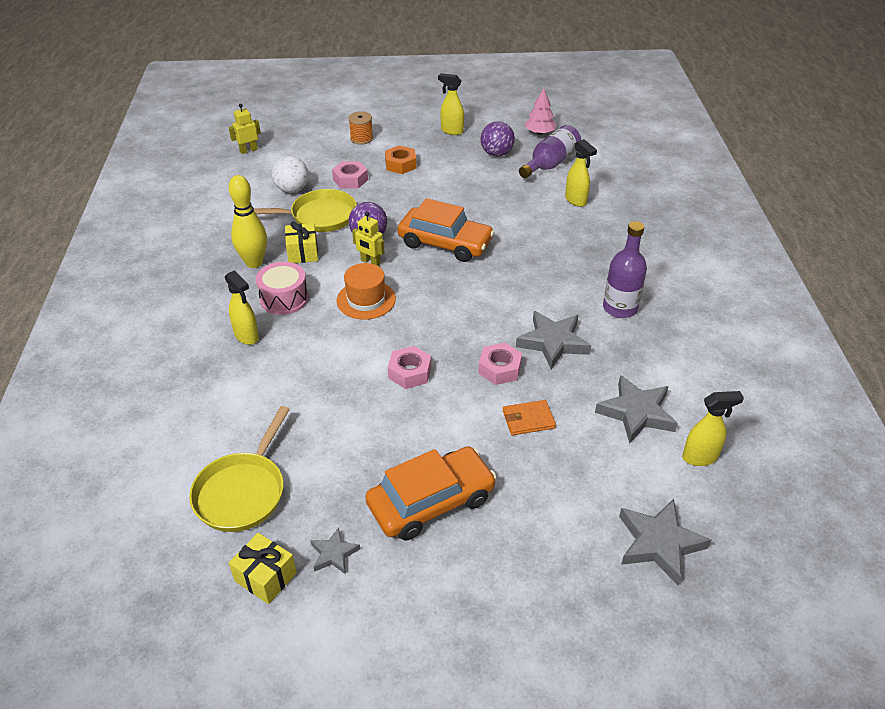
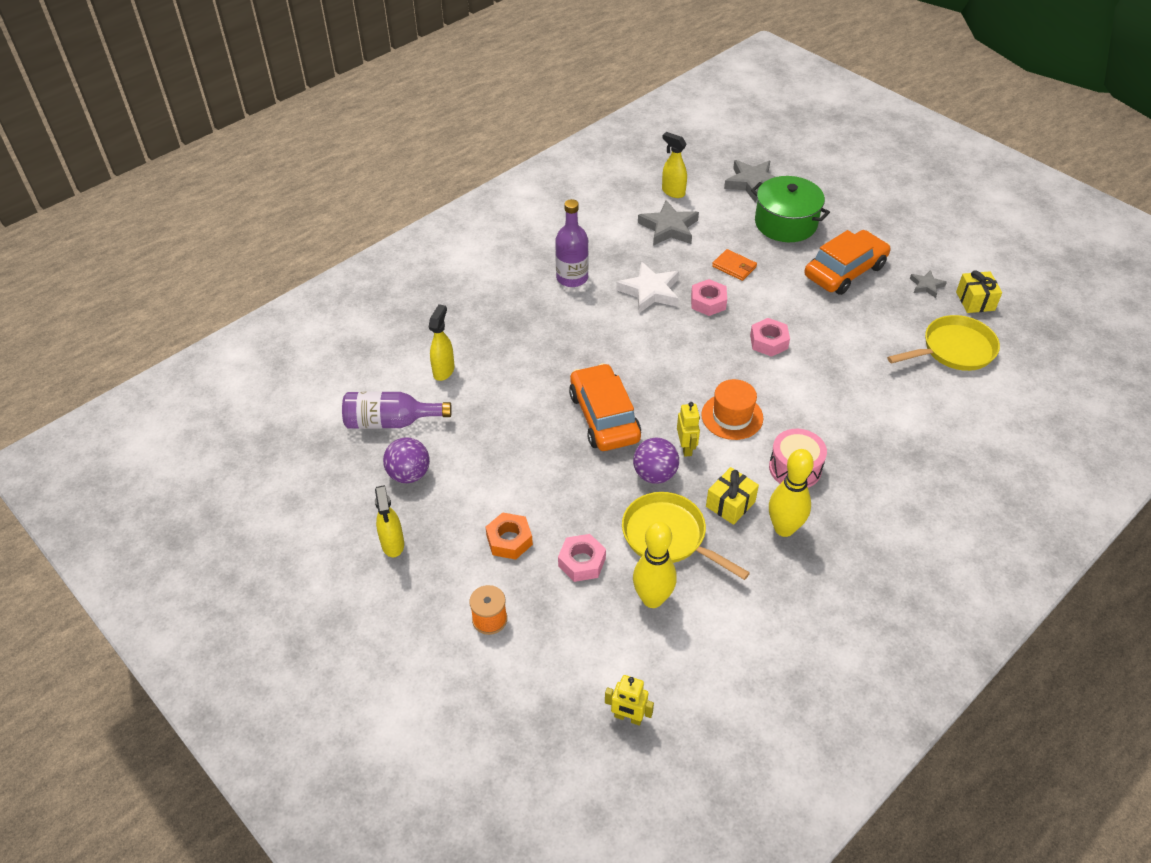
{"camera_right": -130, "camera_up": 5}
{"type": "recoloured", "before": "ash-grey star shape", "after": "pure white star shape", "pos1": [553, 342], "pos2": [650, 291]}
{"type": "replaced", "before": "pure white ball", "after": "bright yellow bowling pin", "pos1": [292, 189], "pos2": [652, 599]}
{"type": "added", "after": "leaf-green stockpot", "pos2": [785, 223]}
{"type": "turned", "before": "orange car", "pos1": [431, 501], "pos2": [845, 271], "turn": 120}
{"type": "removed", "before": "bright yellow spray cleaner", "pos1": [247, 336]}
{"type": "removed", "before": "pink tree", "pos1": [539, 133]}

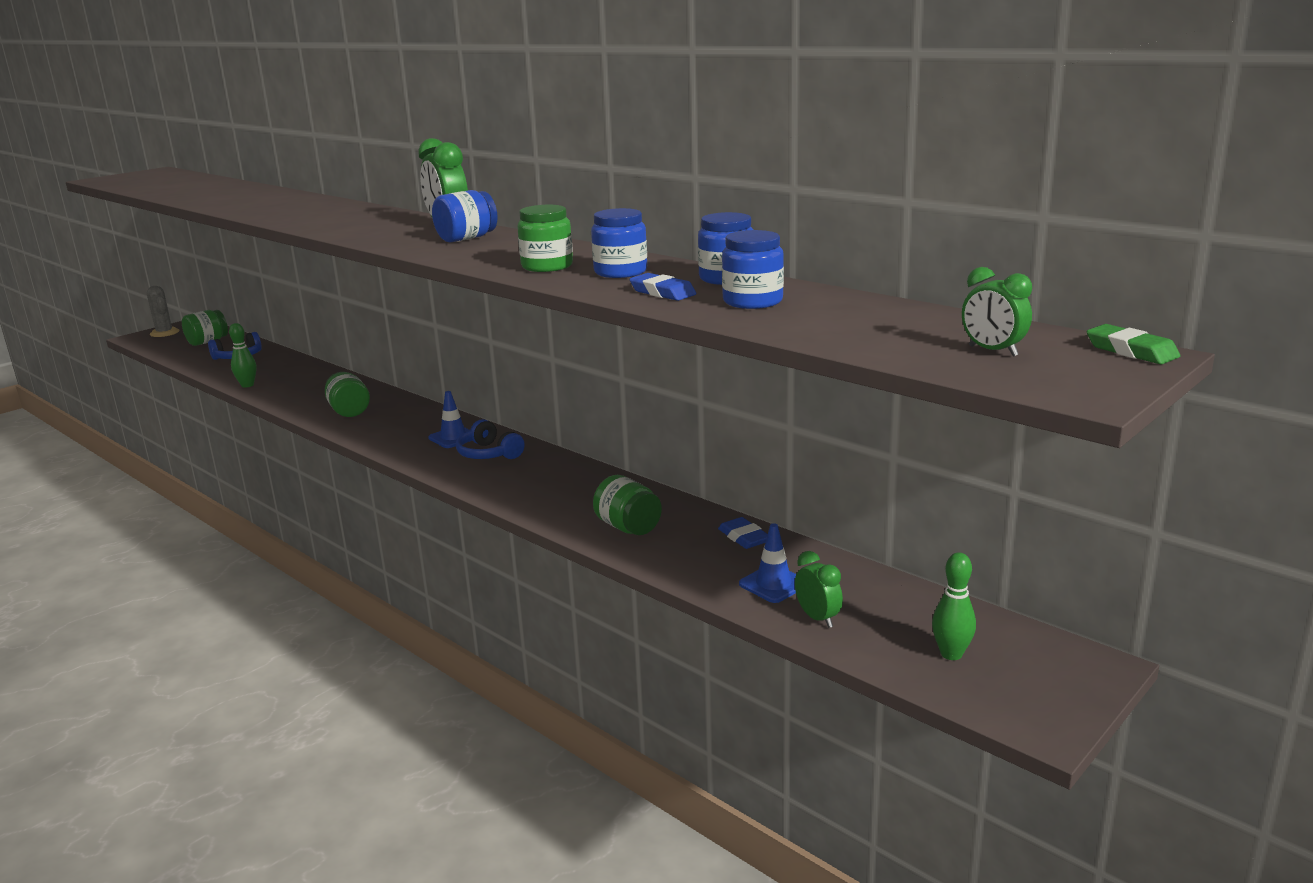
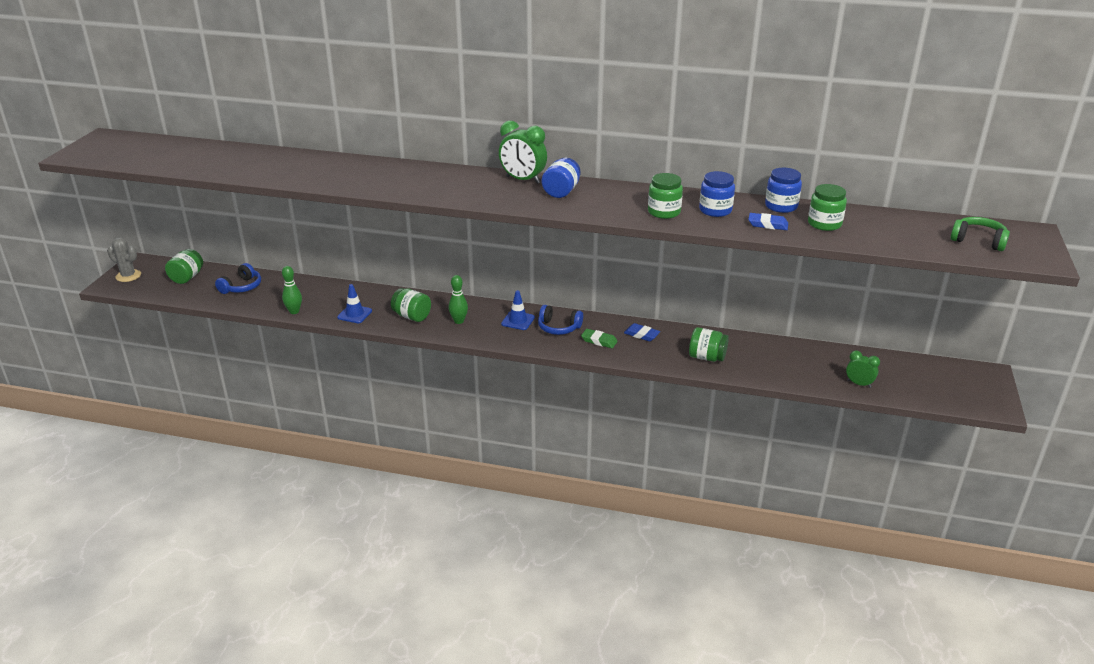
{"camera_right": -30, "camera_up": 10}
{"type": "moved", "before": "royal blue road cone", "pos1": [773, 584], "pos2": [354, 314]}
{"type": "moved", "before": "leaf-green bowling pin", "pos1": [951, 654], "pos2": [459, 321]}
{"type": "moved", "before": "leaf-green pencil eraser", "pos1": [1131, 351], "pos2": [599, 341]}
{"type": "moved", "before": "royal blue pencil eraser", "pos1": [744, 537], "pos2": [641, 335]}
{"type": "recoloured", "before": "royal blue jar", "after": "leaf-green jar", "pos1": [752, 301], "pos2": [824, 224]}
{"type": "replaced", "before": "leaf-green clock", "after": "leaf-green headset", "pos1": [992, 351], "pos2": [978, 241]}

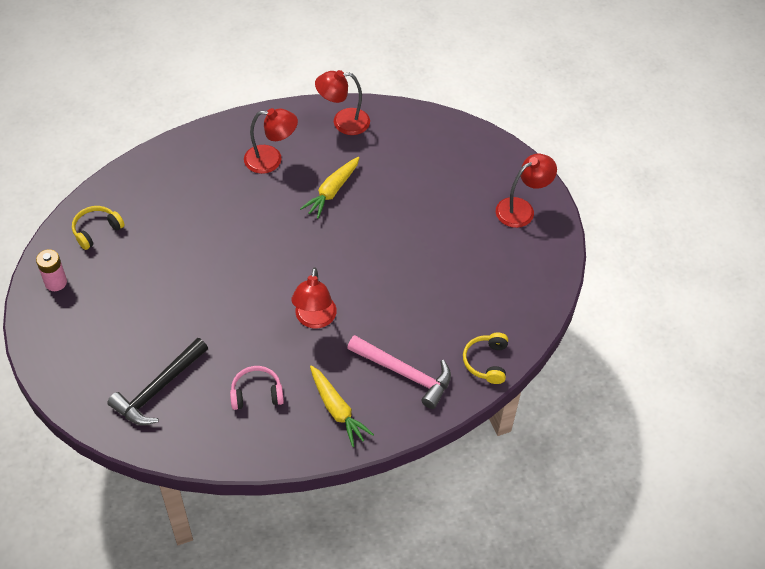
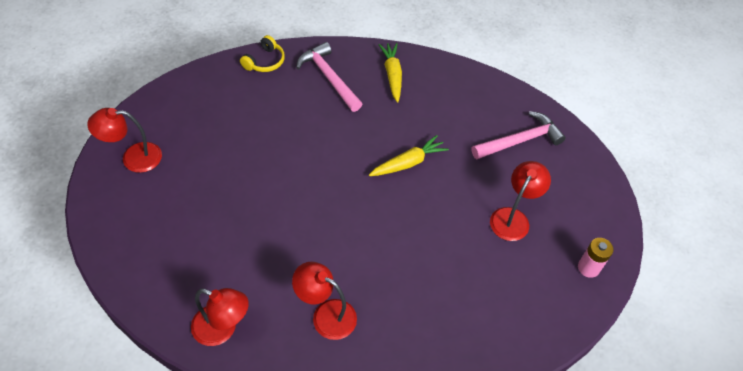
{"camera_right": -155, "camera_up": 0}
{"type": "moved", "before": "bright yellow root vegetable", "pos1": [332, 191], "pos2": [408, 163]}
{"type": "recoloured", "before": "black claw hammer", "after": "pink claw hammer", "pos1": [159, 389], "pos2": [520, 140]}
{"type": "moved", "before": "red desk lamp", "pos1": [314, 319], "pos2": [513, 218]}
{"type": "removed", "before": "bright yellow headset", "pos1": [96, 230]}
{"type": "removed", "before": "pink headset", "pos1": [256, 393]}

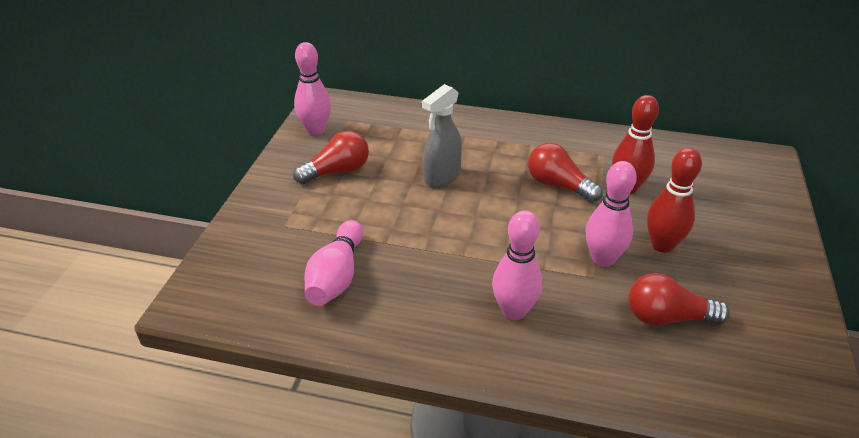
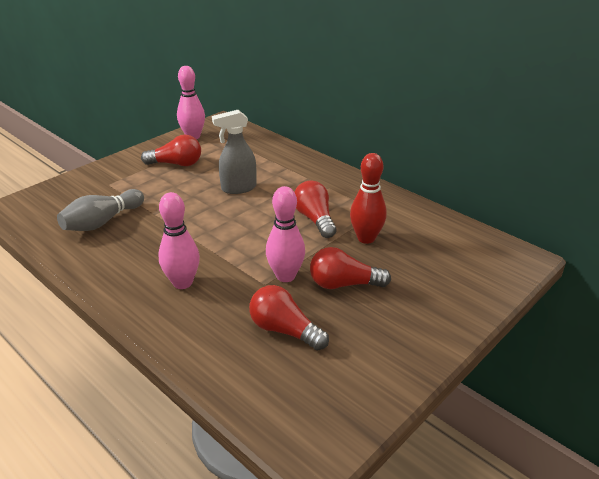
{"camera_right": 30, "camera_up": -5}
{"type": "recoloured", "before": "pink bowling pin", "after": "ash-grey bowling pin", "pos1": [336, 276], "pos2": [102, 222]}
{"type": "replaced", "before": "red bowling pin", "after": "red light bulb", "pos1": [662, 245], "pos2": [344, 284]}

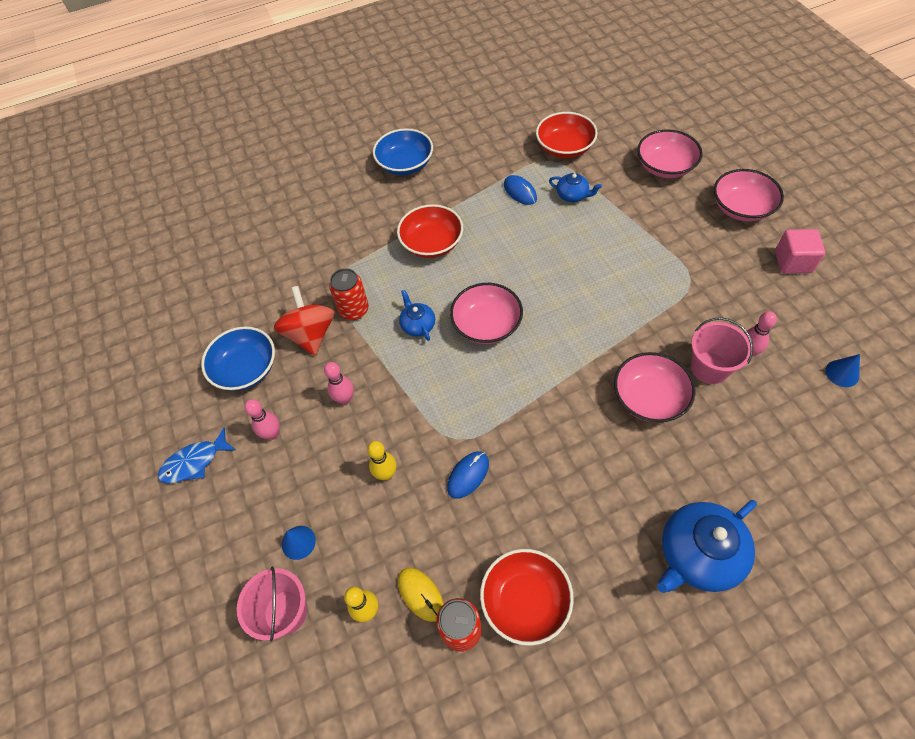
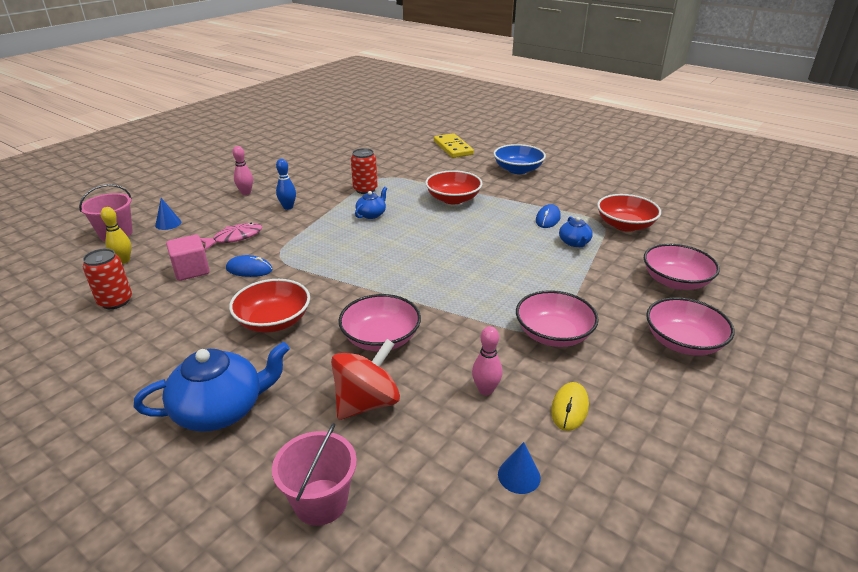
{"camera_right": 55, "camera_up": -25}
{"type": "turned", "before": "royal blue teapot", "pos1": [698, 554], "pos2": [221, 409], "turn": 135}
{"type": "moved", "before": "pink cube", "pos1": [793, 262], "pos2": [191, 270]}
{"type": "replaced", "before": "bright yellow bowling pin", "after": "pink toy fish", "pos1": [386, 474], "pos2": [234, 238]}
{"type": "moved", "before": "red serving bowl", "pos1": [525, 601], "pos2": [273, 321]}
{"type": "moved", "before": "pink sand bucket", "pos1": [709, 368], "pos2": [320, 502]}
{"type": "recoloured", "before": "pink bowling pin", "after": "royal blue bowling pin", "pos1": [345, 399], "pos2": [288, 207]}
{"type": "moved", "before": "red whirligig", "pos1": [311, 334], "pos2": [367, 402]}
{"type": "added", "after": "bright yellow domino tile", "pos2": [453, 148]}
{"type": "moved", "before": "pink serving bowl", "pos1": [486, 325], "pos2": [553, 334]}
{"type": "moved", "before": "bright yellow PC mouse", "pos1": [420, 594], "pos2": [569, 408]}
{"type": "removed", "before": "royal blue toy fish", "pos1": [194, 462]}
{"type": "removed", "before": "royal blue serving bowl", "pos1": [246, 369]}

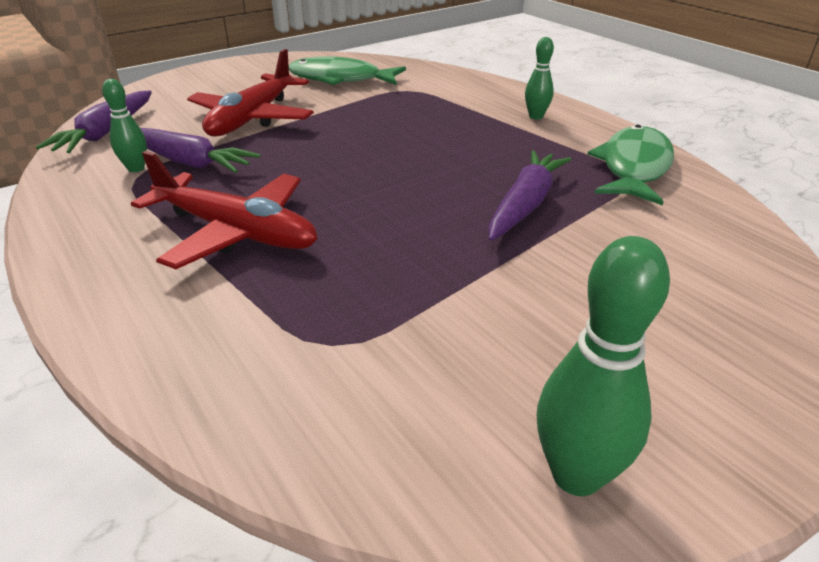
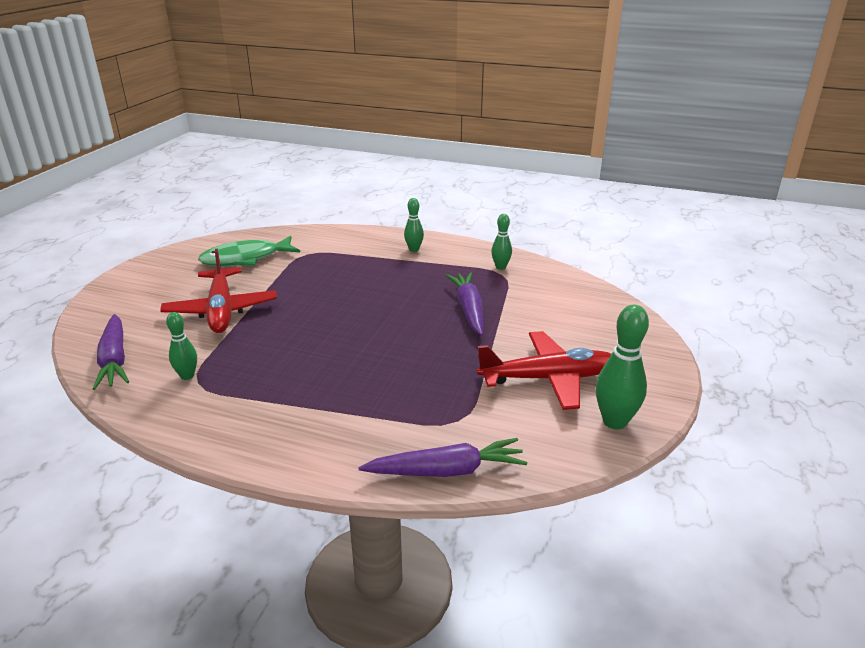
{"camera_right": -35, "camera_up": -5}
{"type": "moved", "before": "violet root vegetable", "pos1": [188, 162], "pos2": [447, 470]}
{"type": "moved", "before": "red toy plane", "pos1": [235, 232], "pos2": [548, 379]}
{"type": "replaced", "before": "leaf-green toy fish", "after": "leaf-green bowling pin", "pos1": [634, 167], "pos2": [500, 267]}

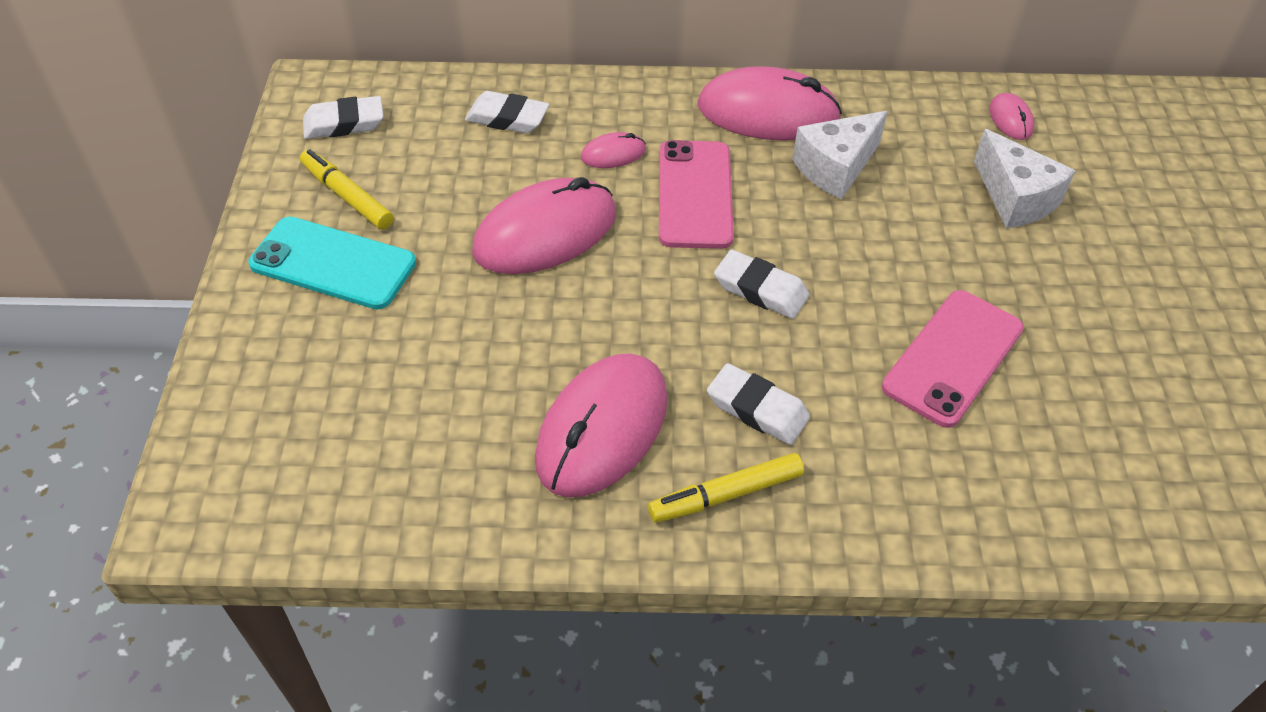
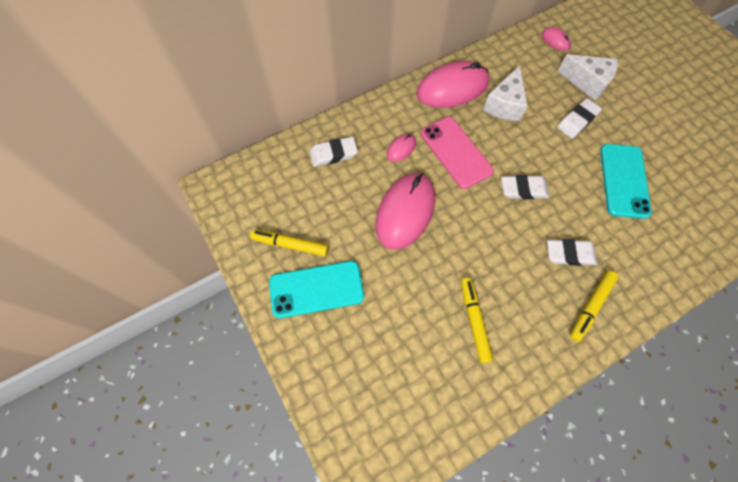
{"camera_right": -30, "camera_up": 15}
{"type": "added", "after": "bright yellow marker pen", "pos2": [474, 320]}
{"type": "moved", "before": "pure white pencil eraser", "pos1": [344, 123], "pos2": [577, 121]}
{"type": "recoloured", "before": "pink smartphone", "after": "teal smartphone", "pos1": [953, 358], "pos2": [624, 180]}
{"type": "removed", "before": "pink PC mouse", "pos1": [602, 428]}

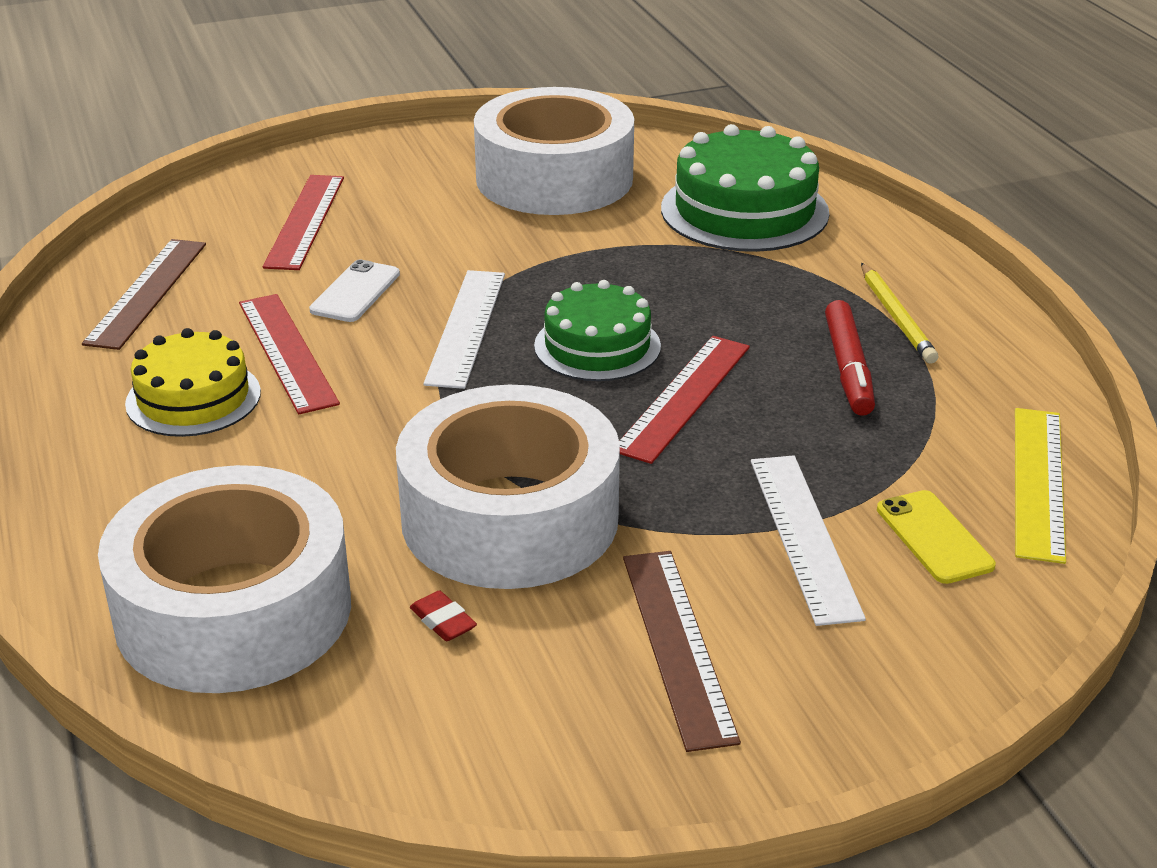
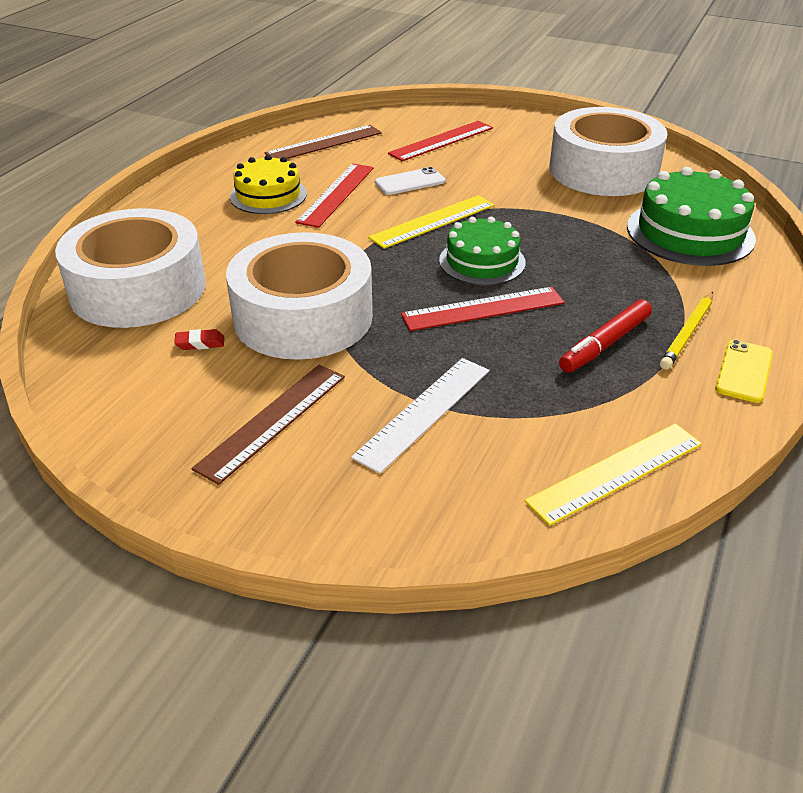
{"camera_right": 45, "camera_up": 5}
{"type": "turned", "before": "red pencil eraser", "pos1": [443, 621], "pos2": [200, 343], "turn": 75}
{"type": "recoloured", "before": "pure white measuring stick", "after": "bright yellow measuring stick", "pos1": [466, 327], "pos2": [433, 221]}
{"type": "moved", "before": "bright yellow smartphone", "pos1": [934, 537], "pos2": [744, 371]}

